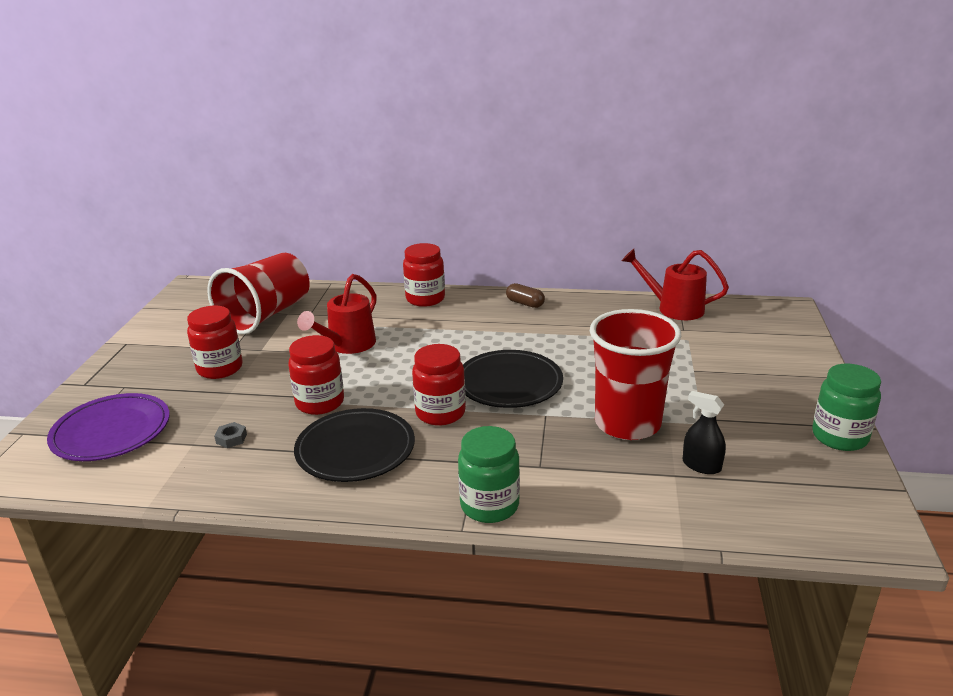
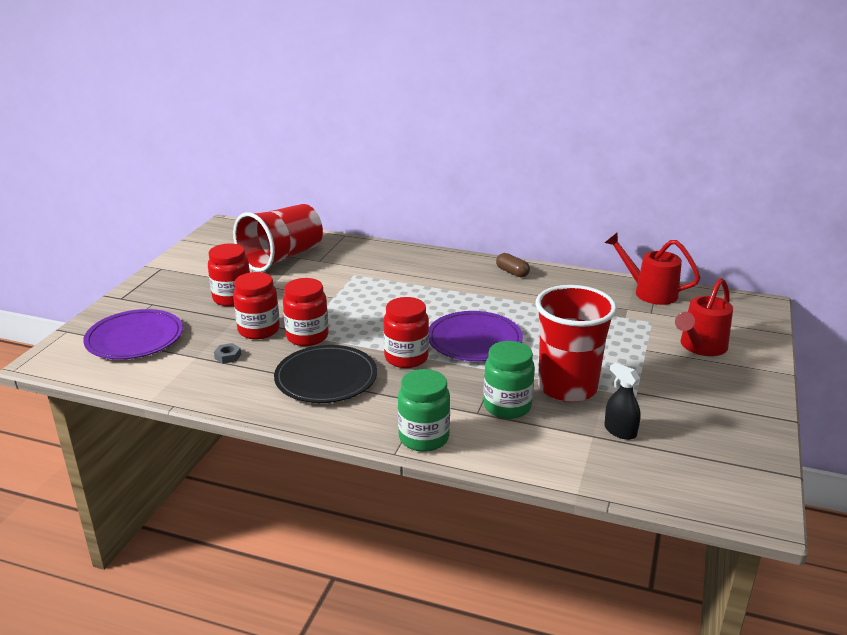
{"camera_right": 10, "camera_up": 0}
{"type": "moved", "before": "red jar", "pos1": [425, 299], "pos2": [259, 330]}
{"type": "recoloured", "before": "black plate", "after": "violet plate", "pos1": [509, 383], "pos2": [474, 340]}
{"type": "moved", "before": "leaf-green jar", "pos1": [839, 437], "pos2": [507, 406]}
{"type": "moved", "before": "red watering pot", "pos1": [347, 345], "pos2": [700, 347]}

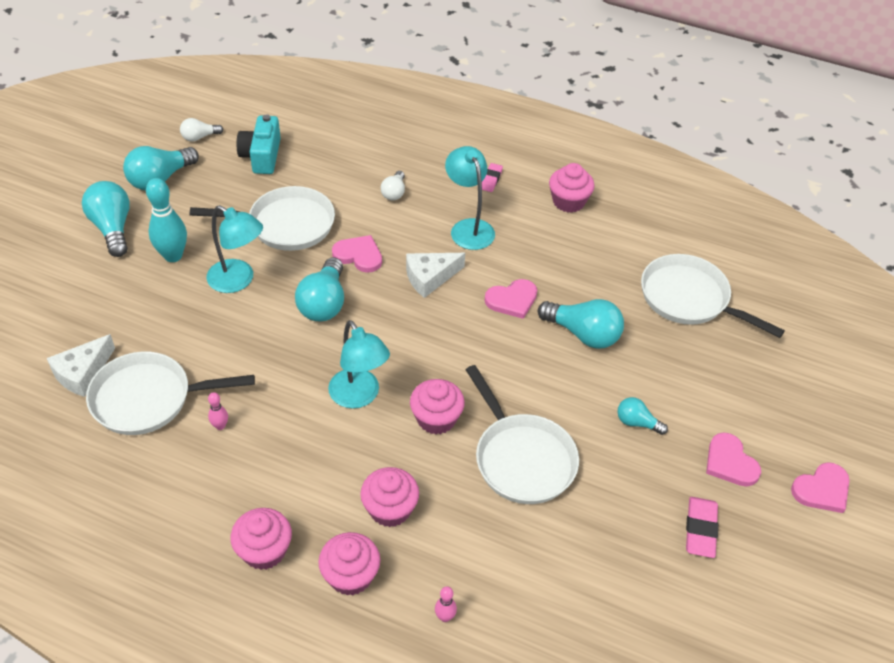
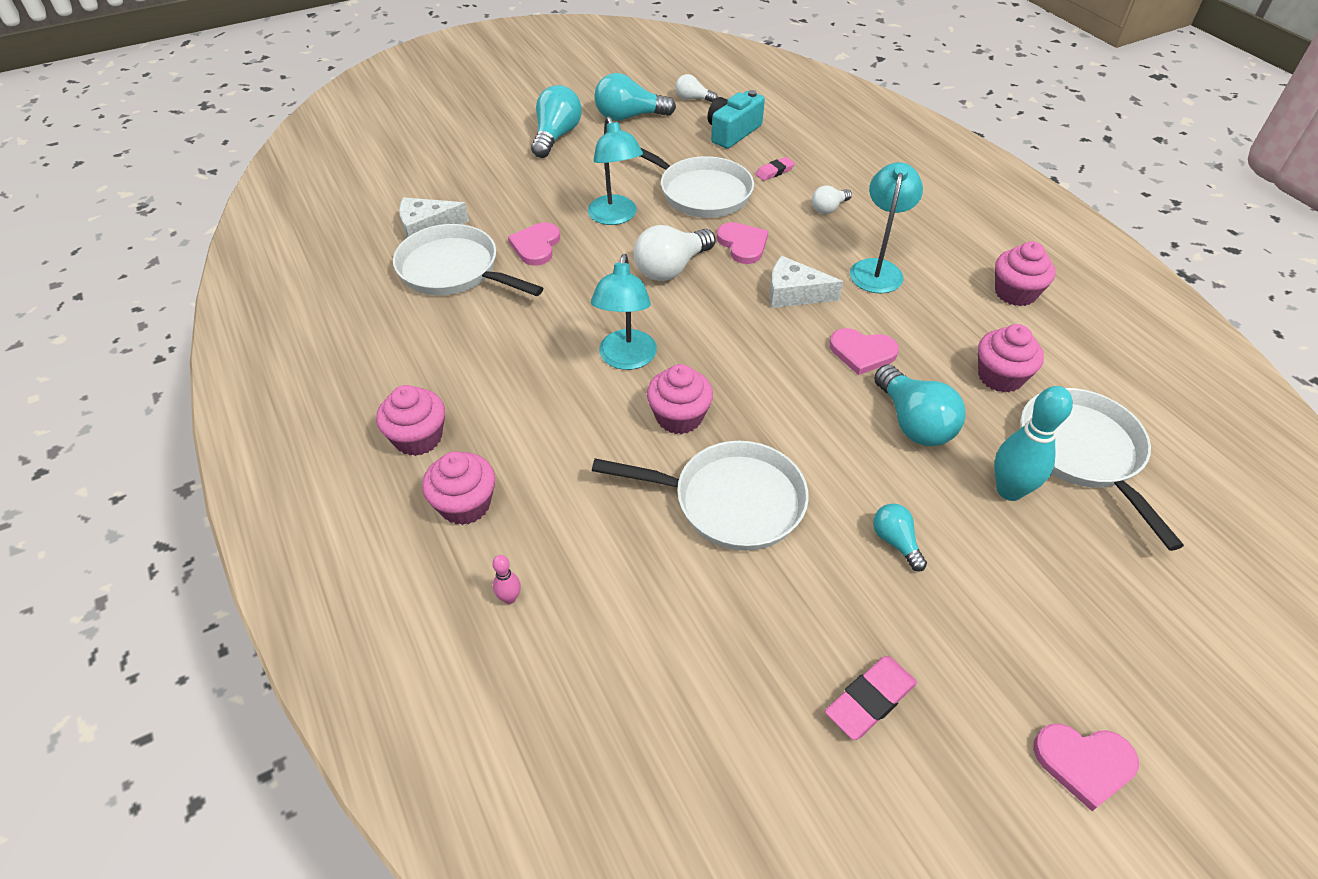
{"camera_right": 40, "camera_up": 0}
{"type": "moved", "before": "pink love heart", "pos1": [730, 462], "pos2": [536, 246]}
{"type": "turned", "before": "pure white skillet", "pos1": [521, 458], "pos2": [730, 501], "turn": -90}
{"type": "recoloured", "before": "teal light bulb", "after": "pure white light bulb", "pos1": [324, 303], "pos2": [671, 268]}
{"type": "moved", "before": "pink pencil eraser", "pos1": [491, 179], "pos2": [774, 171]}
{"type": "moved", "before": "pink cupcake", "pos1": [390, 509], "pos2": [1000, 376]}
{"type": "moved", "before": "teal bowling pin", "pos1": [173, 256], "pos2": [1009, 490]}
{"type": "removed", "before": "pink bowling pin", "pos1": [220, 426]}

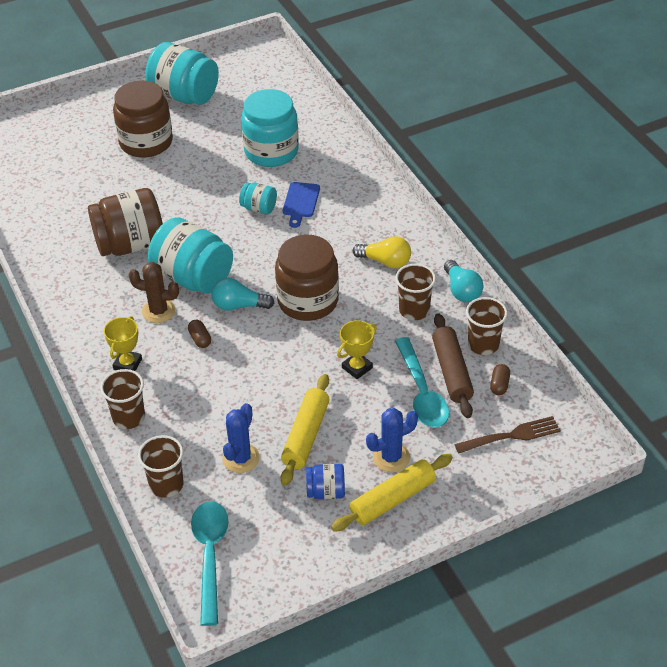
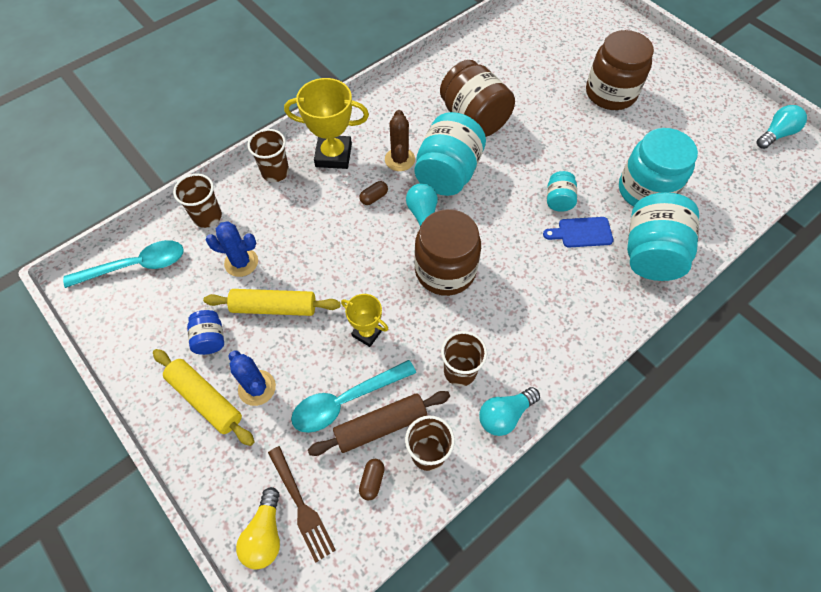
{"camera_right": 75, "camera_up": 15}
{"type": "moved", "before": "bright yellow light bulb", "pos1": [385, 261], "pos2": [265, 534]}
{"type": "resized", "before": "bright yellow award cup", "pos1": [127, 364], "pos2": [333, 155], "scale": 1.72}
{"type": "turned", "before": "russet pill shape", "pos1": [499, 385], "pos2": [372, 481], "turn": -75}
{"type": "moved", "before": "teal jar", "pos1": [184, 95], "pos2": [651, 253]}
{"type": "added", "after": "teal light bulb", "pos2": [775, 134]}

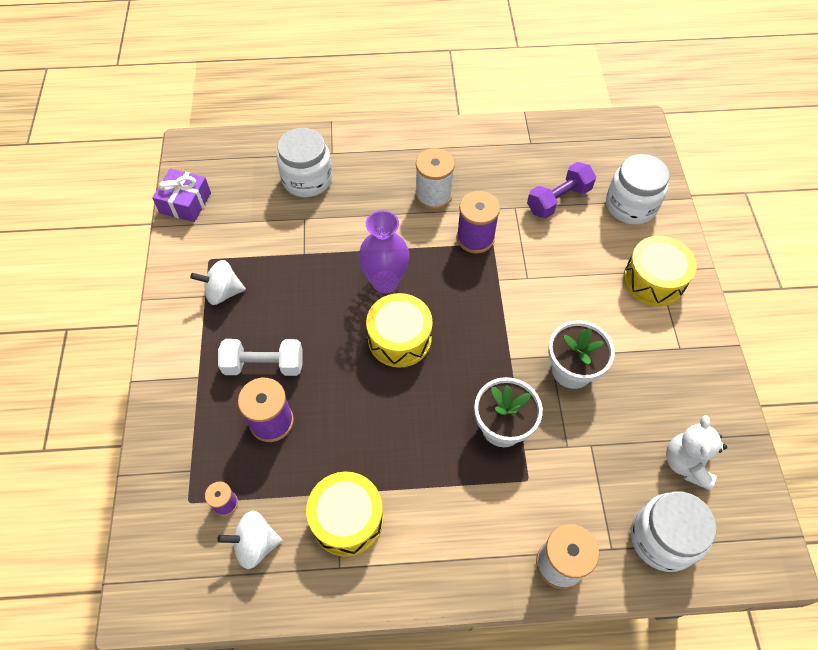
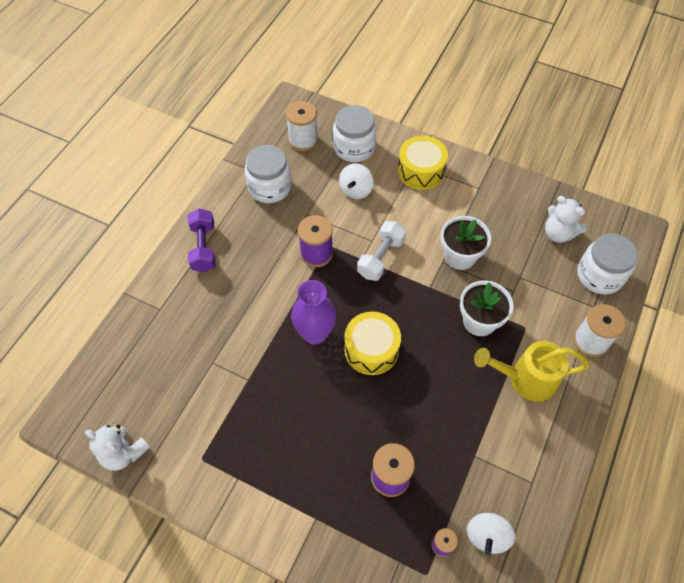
{"camera_right": -60, "camera_up": 0}
{"type": "replaced", "before": "violet present", "after": "pure white teddy bear", "pos1": [185, 203], "pos2": [124, 453]}
{"type": "moved", "before": "violet hand weight", "pos1": [558, 200], "pos2": [203, 247]}
{"type": "moved", "before": "pure white jar", "pos1": [307, 179], "pos2": [269, 187]}
{"type": "moved", "before": "pure white spool", "pos1": [433, 195], "pos2": [303, 140]}
{"type": "moved", "before": "pure white whirligig", "pos1": [223, 292], "pos2": [356, 190]}
{"type": "moved", "before": "pure white hand weight", "pos1": [264, 365], "pos2": [381, 258]}
{"type": "added", "after": "bright yellow watering pot", "pos2": [525, 379]}
{"type": "removed", "before": "bright yellow snare drum", "pos1": [347, 519]}

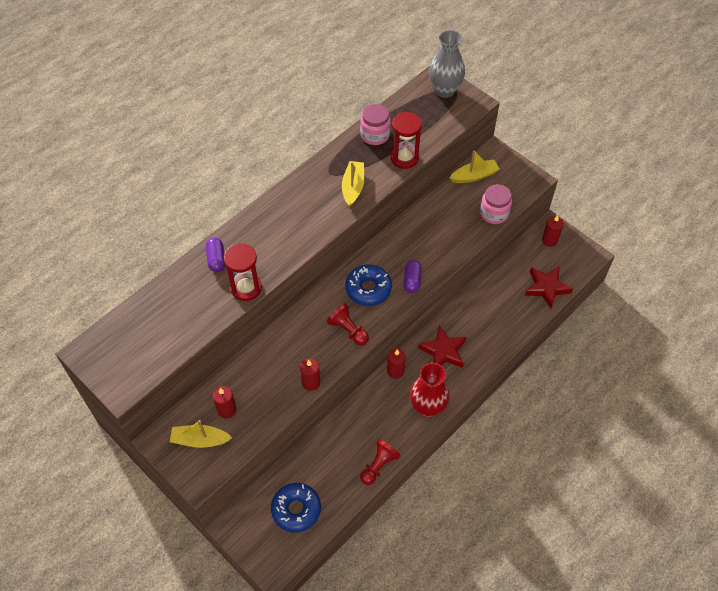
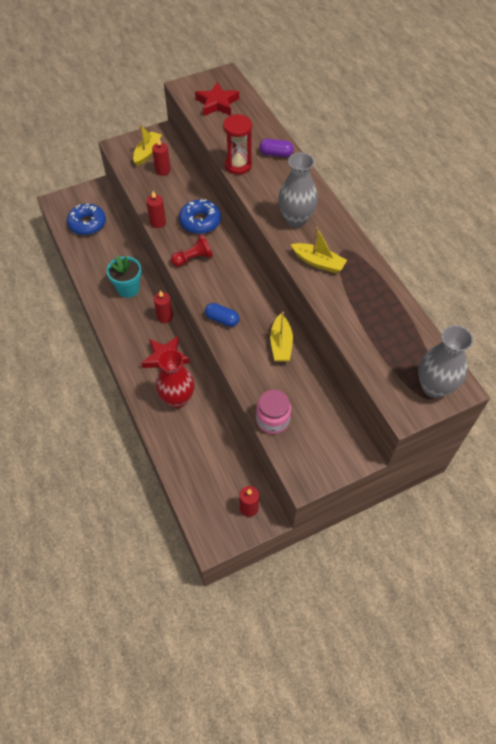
{"camera_right": 110, "camera_up": 0}
{"type": "added", "after": "teal potted plant", "pos2": [128, 289]}
{"type": "moved", "before": "red flower vase", "pos1": [427, 407], "pos2": [177, 399]}
{"type": "moved", "before": "royal blue glazed donut", "pos1": [368, 289], "pos2": [200, 221]}
{"type": "moved", "before": "red star shape", "pos1": [546, 288], "pos2": [217, 103]}
{"type": "recoloured", "before": "violet pill shape", "after": "royal blue pill shape", "pos1": [412, 280], "pos2": [222, 319]}
{"type": "moved", "before": "bright yellow sailboat", "pos1": [474, 176], "pos2": [281, 344]}
{"type": "added", "after": "ash-grey flower vase", "pos2": [296, 219]}
{"type": "removed", "before": "pink jar", "pos1": [375, 135]}
{"type": "removed", "before": "red game pawn", "pos1": [378, 466]}
{"type": "removed", "before": "red hourglass", "pos1": [404, 158]}

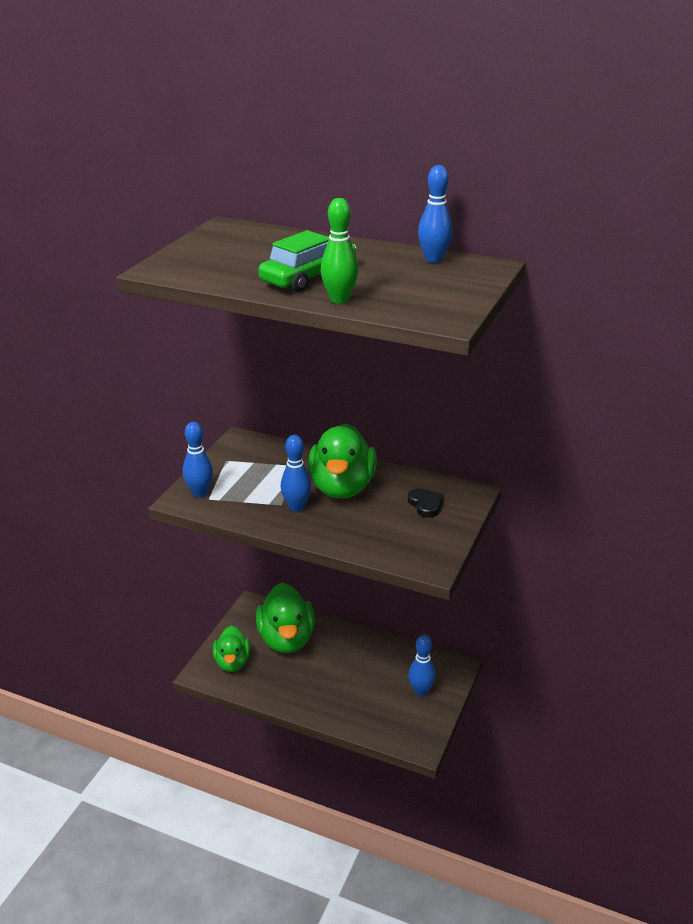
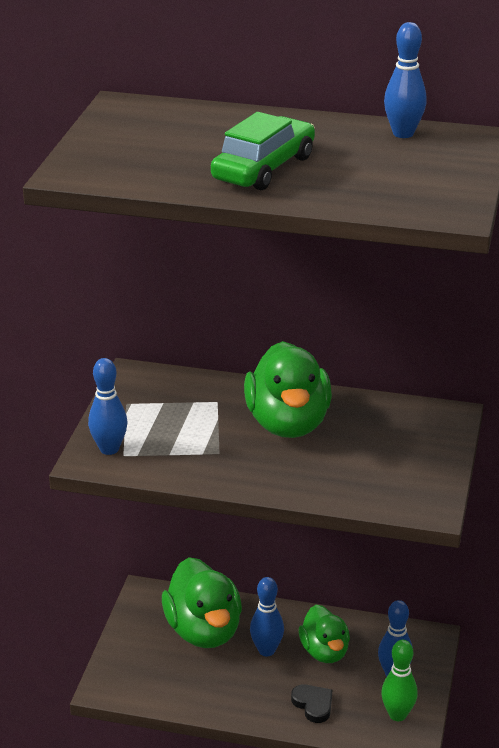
{"camera_right": -10, "camera_up": 0}
{"type": "moved", "before": "royal blue bowling pin", "pos1": [296, 507], "pos2": [266, 650]}
{"type": "moved", "before": "black love heart", "pos1": [425, 505], "pos2": [313, 705]}
{"type": "moved", "before": "leaf-green duck", "pos1": [232, 662], "pos2": [324, 652]}
{"type": "moved", "before": "leaf-green bowling pin", "pos1": [339, 299], "pos2": [397, 715]}

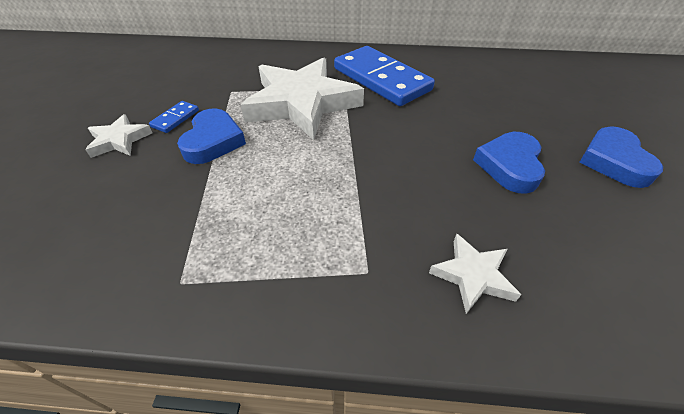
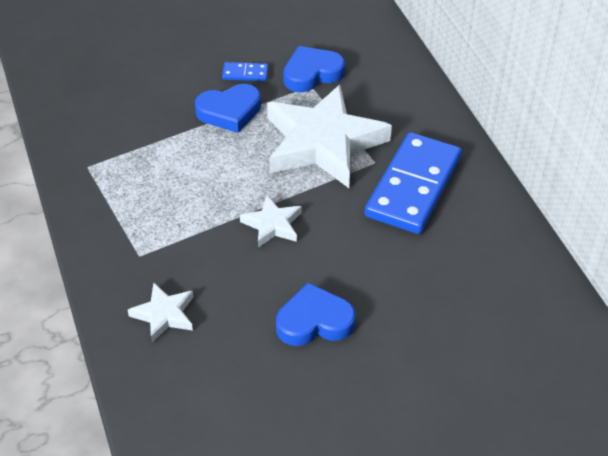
{"camera_right": 65, "camera_up": 0}
{"type": "moved", "before": "pure white star shape", "pos1": [119, 140], "pos2": [272, 225]}
{"type": "moved", "before": "royal blue love heart", "pos1": [614, 161], "pos2": [312, 73]}

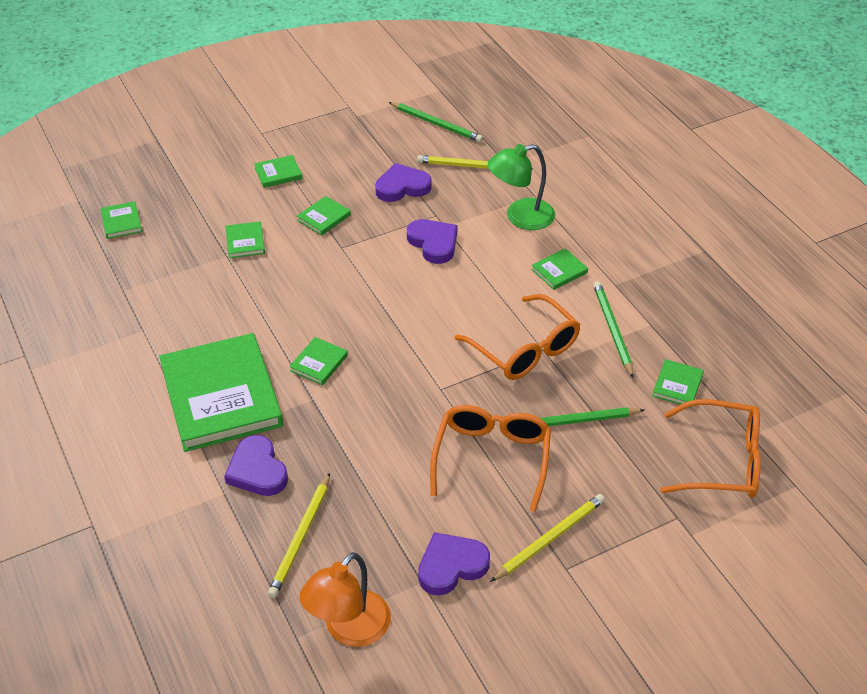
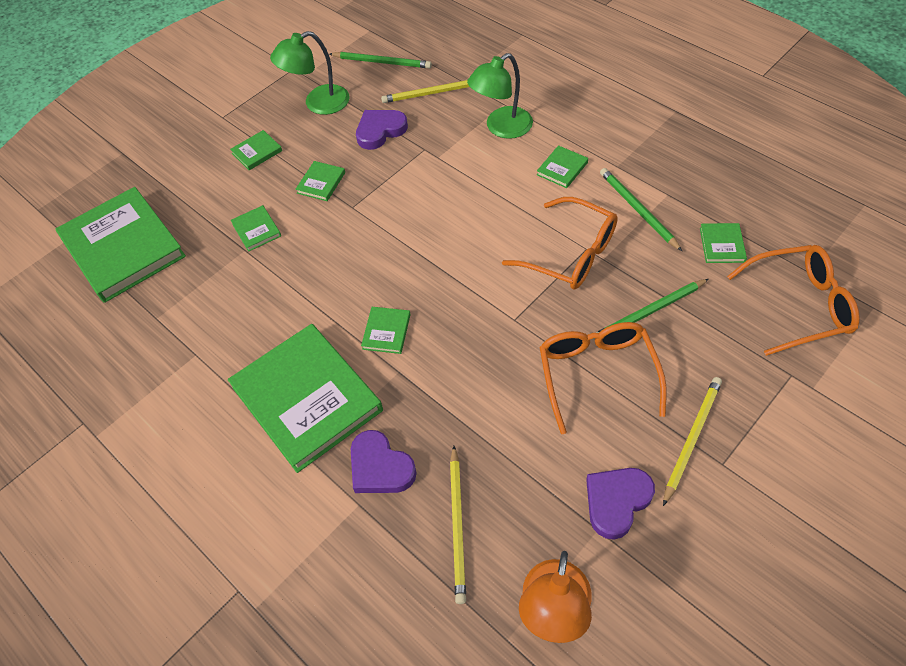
{"camera_right": -15, "camera_up": 10}
{"type": "resized", "before": "leaf-green hardback", "pos1": [121, 222], "pos2": [123, 247], "scale": 2.45}
{"type": "added", "after": "leaf-green desk lamp", "pos2": [318, 104]}
{"type": "removed", "before": "violet love heart", "pos1": [433, 243]}

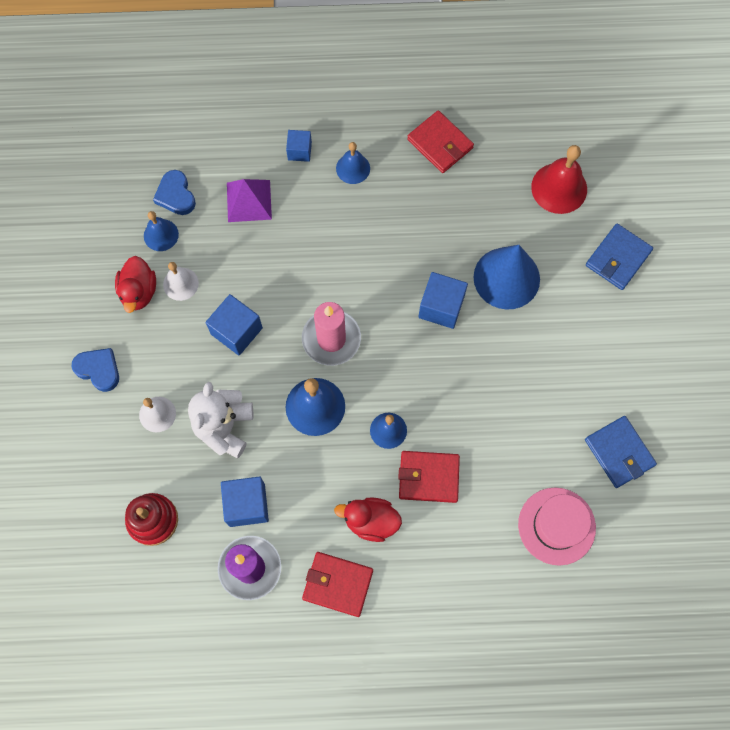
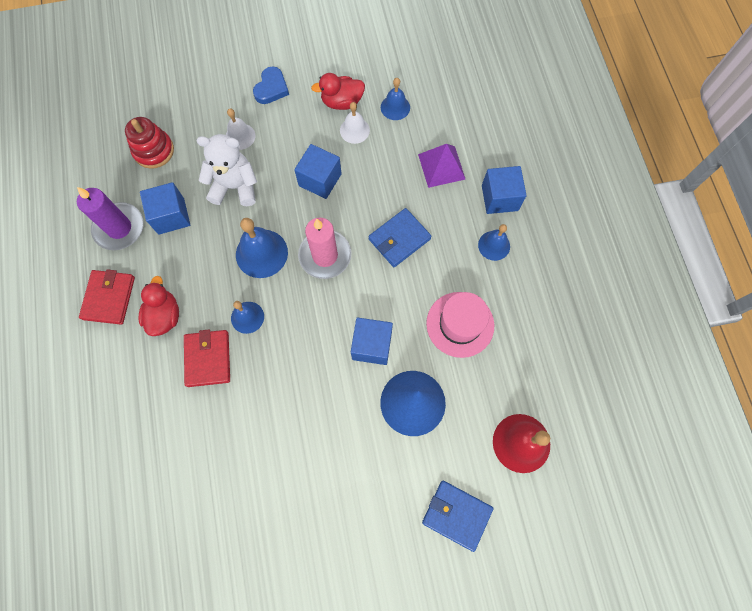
{"camera_right": 80, "camera_up": 0}
{"type": "moved", "before": "royal blue billfold", "pos1": [619, 452], "pos2": [399, 239]}
{"type": "moved", "before": "pink tall hat", "pos1": [556, 526], "pos2": [460, 324]}
{"type": "resized", "before": "royal blue cube", "pos1": [299, 151], "pos2": [499, 198], "scale": 1.6}
{"type": "removed", "before": "royal blue love heart", "pos1": [176, 195]}
{"type": "removed", "before": "red billfold", "pos1": [440, 144]}

